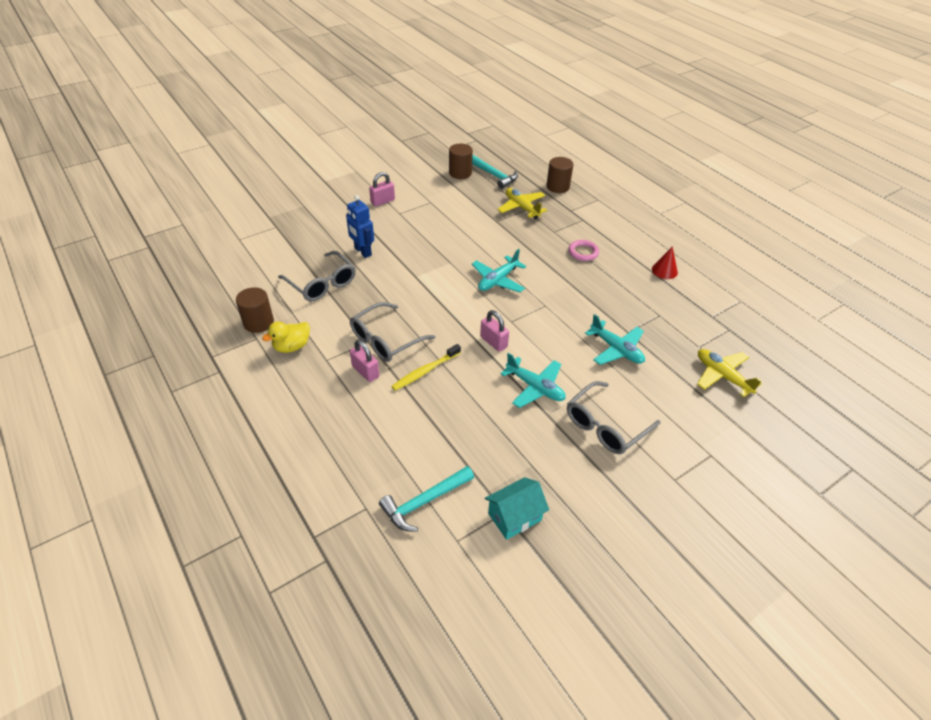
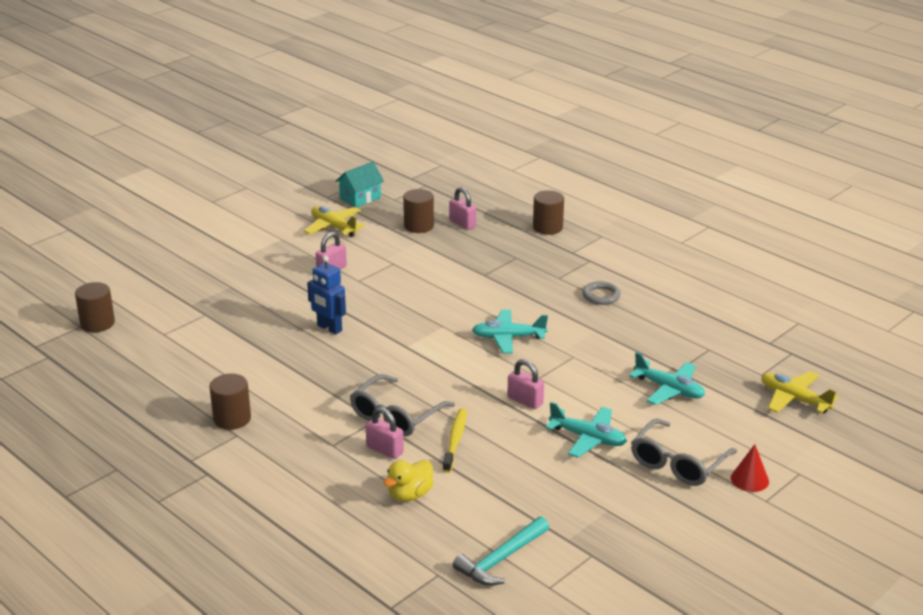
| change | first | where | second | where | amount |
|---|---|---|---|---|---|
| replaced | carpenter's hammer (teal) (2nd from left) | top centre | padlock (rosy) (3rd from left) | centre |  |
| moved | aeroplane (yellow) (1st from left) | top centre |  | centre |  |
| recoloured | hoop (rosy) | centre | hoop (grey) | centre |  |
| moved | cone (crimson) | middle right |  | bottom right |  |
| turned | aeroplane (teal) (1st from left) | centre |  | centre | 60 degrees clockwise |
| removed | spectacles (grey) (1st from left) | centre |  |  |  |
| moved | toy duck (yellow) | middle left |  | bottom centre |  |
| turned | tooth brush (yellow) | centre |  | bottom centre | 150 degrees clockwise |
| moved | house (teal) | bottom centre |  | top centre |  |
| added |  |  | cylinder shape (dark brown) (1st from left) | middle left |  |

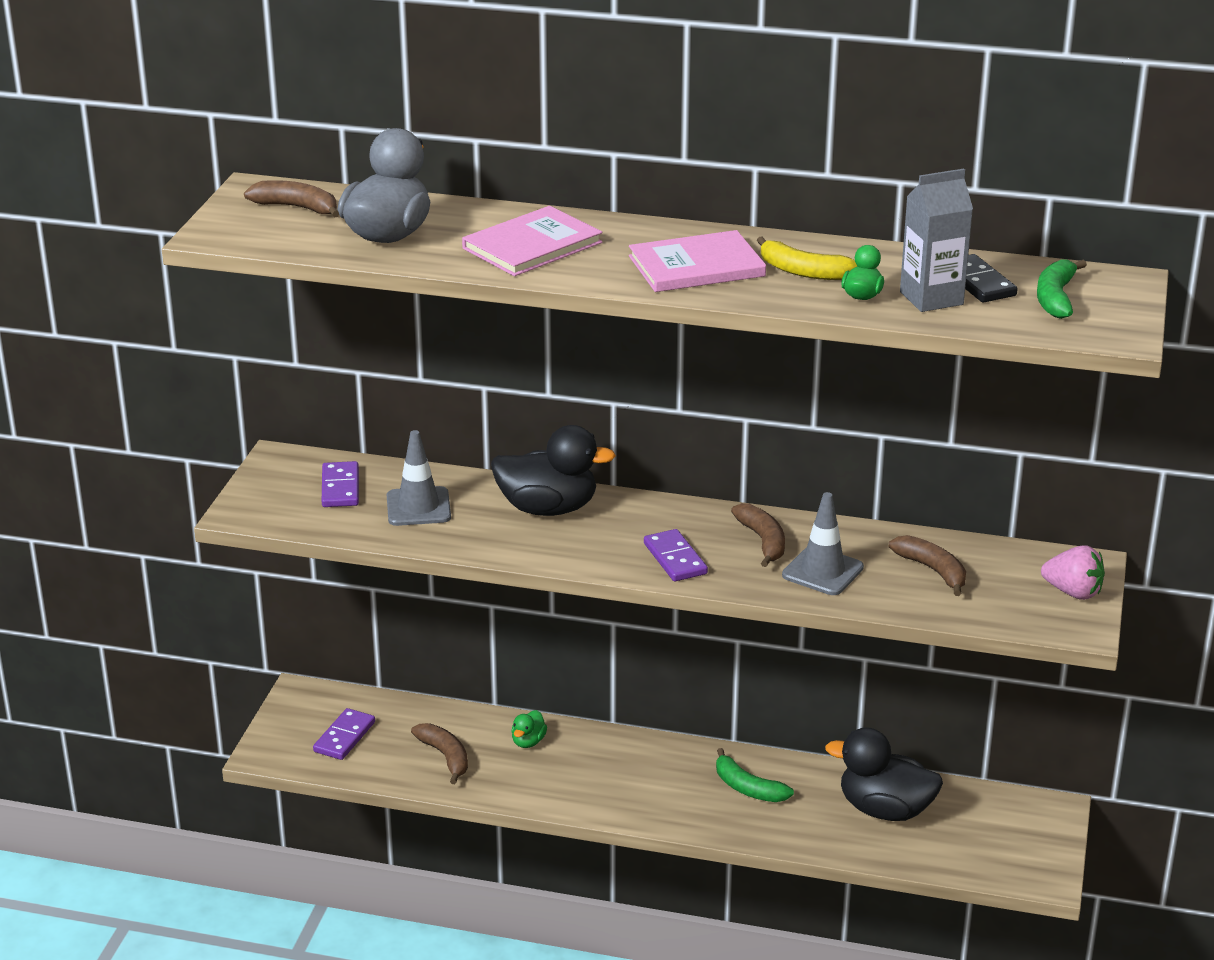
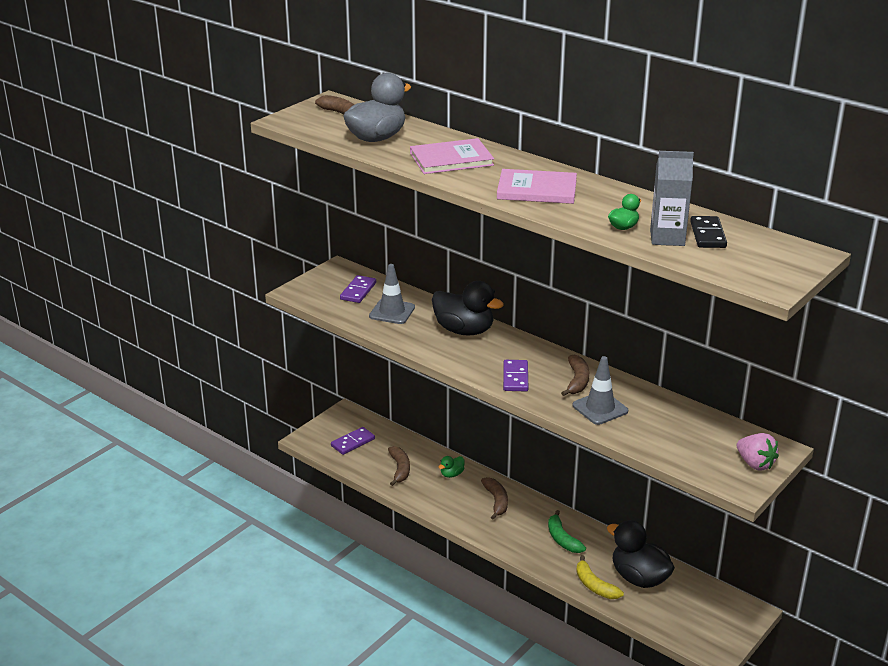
| change | first | where | second | where | amount |
|---|---|---|---|---|---|
| moved | toy banana (yellow) | top centre |  | bottom right |  |
| removed | toy banana (leaf-green) (2nd from left) | top right |  |  |  |
| moved | toy banana (dark brown) (4th from left in the first image) | middle right | toy banana (dark brown) (3rd from left) | bottom centre |  |

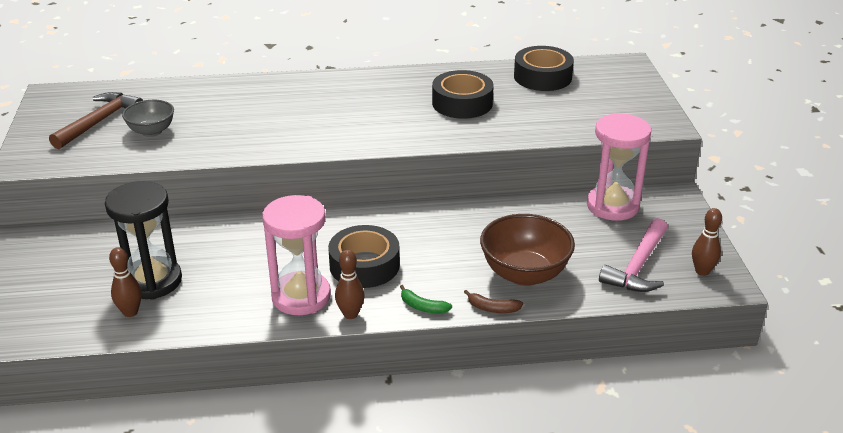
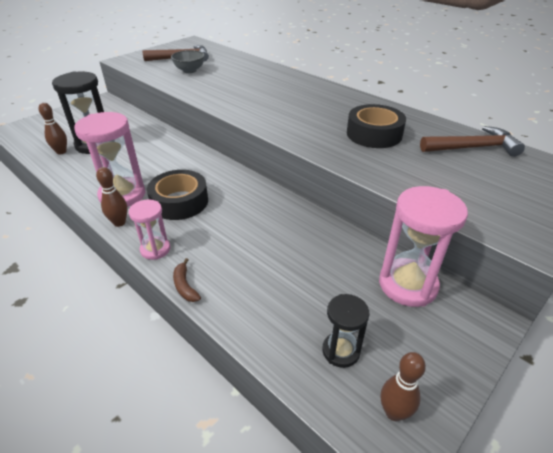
| change | first | where | second | where | amount |
|---|---|---|---|---|---|
| replaced | roll of tape (black) (3rd from left) | top centre | carpenter's hammer (dark brown) (2nd from left) | top right |  |
| removed | serving bowl (dark brown) | centre |  |  |  |
| replaced | carpenter's hammer (rosy) | middle right | sand timer (black) (2nd from left) | bottom centre |  |
| replaced | toy banana (leaf-green) | bottom centre | sand timer (rosy) (2nd from left) | middle left |  |

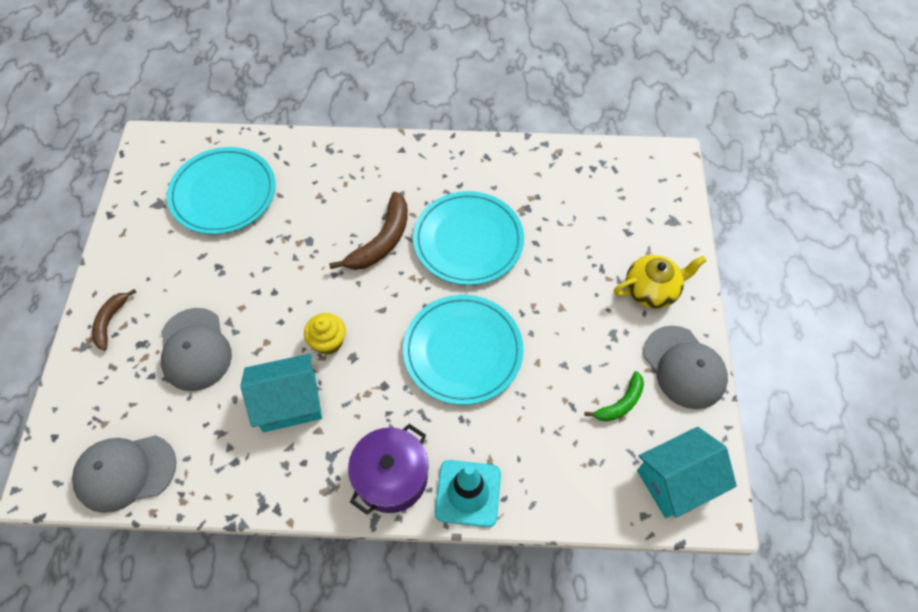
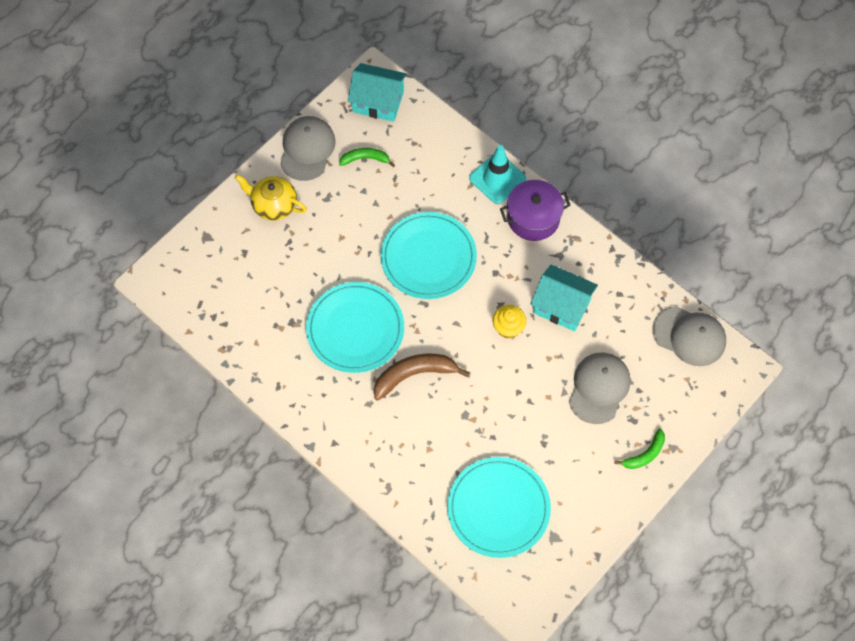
| change | first | where | second | where | amount |
|---|---|---|---|---|---|
| recoloured | toy banana (dark brown) (1st from left) | middle left | toy banana (leaf-green) (2nd from left) | bottom right |  |

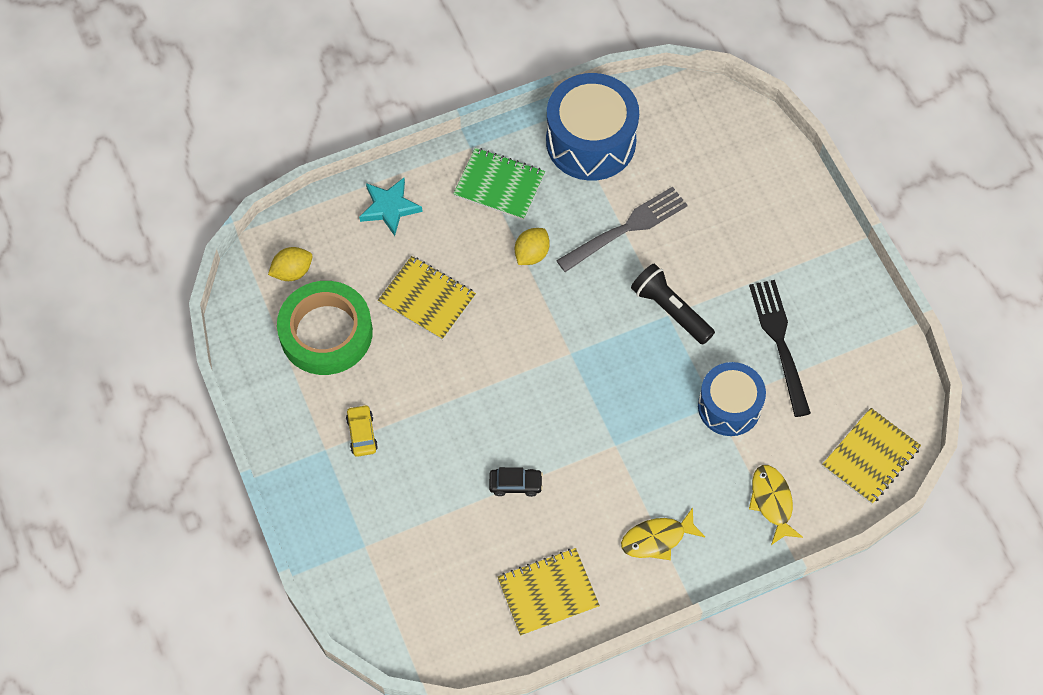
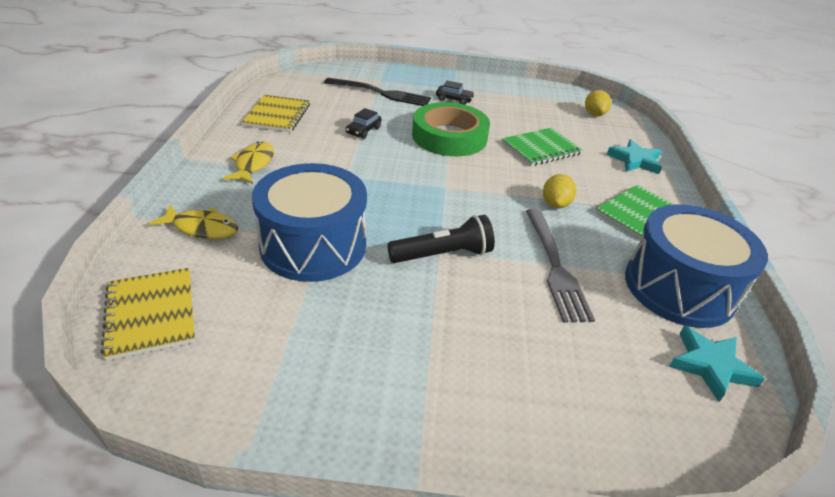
| change | first | where | second | where | amount |
|---|---|---|---|---|---|
| turned | lemon (yellow) (2nd from left in the first image) | centre | lemon (yellow) (1st from left) | middle right | 45 degrees clockwise |
| recoloured | notepad (yellow) (1st from left) | centre | notepad (leaf-green) (1st from left) | top centre |  |
| moved | table fork (black) | middle right |  | top centre |  |
| moved | roll of tape (leaf-green) | middle left |  | top centre |  |
| resized | drum (royal blue) (2nd from left in the first image) | middle right | drum (royal blue) (1st from left) | centre | x1.53 |
| recoloured | toy car (yellow) | centre | toy car (black) (2nd from left) | top centre |  |
| added |  |  | star shape (teal) (2nd from left) | bottom right |  |

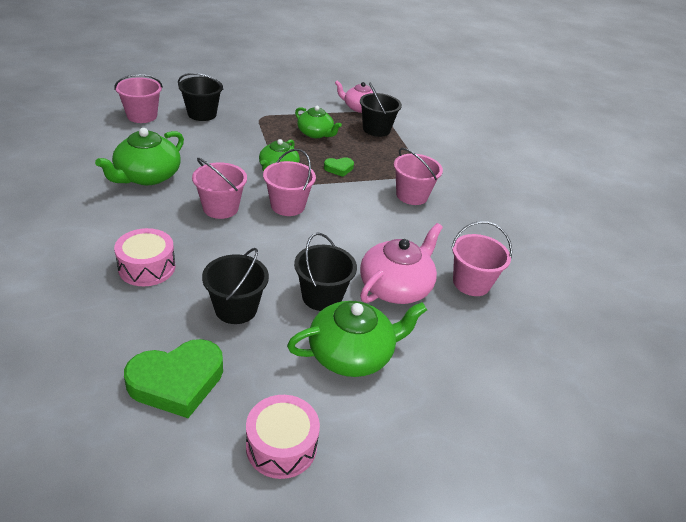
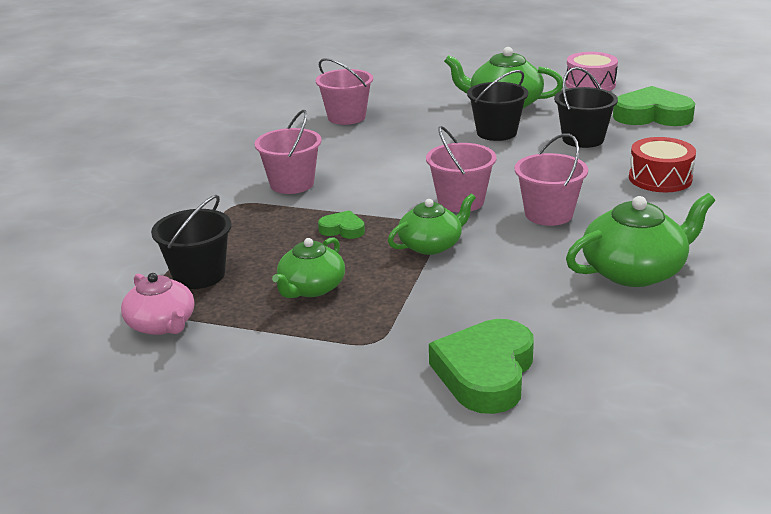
| change | first | where | second | where | amount |
|---|---|---|---|---|---|
| replaced | pail (black) (1st from left) | top left | heart shape (leaf-green) (2nd from left) | bottom centre |  |
| removed | pail (rosy) (1st from left) | top left |  |  |  |
| turned | tea pot (leaf-green) (3rd from left in the first image) | top centre | tea pot (leaf-green) (1st from left) | centre | 135 degrees counterclockwise |
| removed | tea pot (rosy) (2nd from left) | centre |  |  |  |
| recoloured | drum (rosy) (1st from left) | middle left | drum (crimson) | top right |  |

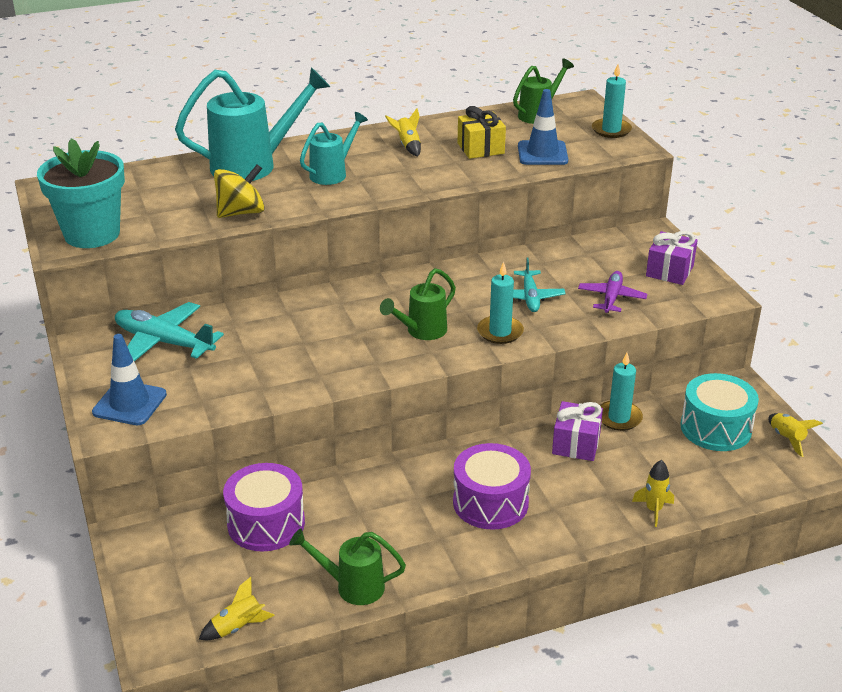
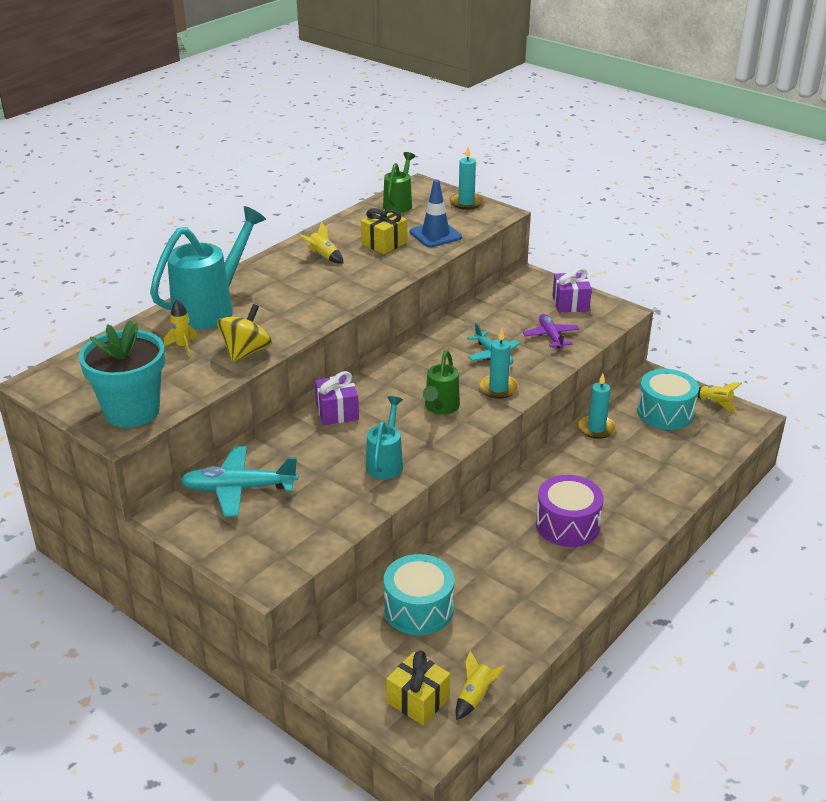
| change | first | where | second | where | amount |
|---|---|---|---|---|---|
| moved | sprinkling can (teal) (2nd from left) | top centre |  | centre |  |
| removed | safety cone (royal blue) (1st from left) | middle left |  |  |  |
| moved | present (violet) (1st from left) | middle right |  | centre |  |
| moved | toy rocket (yellow) (3rd from left in the first image) | bottom right | toy rocket (yellow) (1st from left) | middle left |  |
| recoloured | drum (violet) (1st from left) | bottom left | drum (teal) (1st from left) | bottom centre |  |
| removed | sprinkling can (leaf-green) (1st from left) | bottom centre |  |  |  |
| added |  |  | present (yellow) (2nd from left) | bottom centre |  |

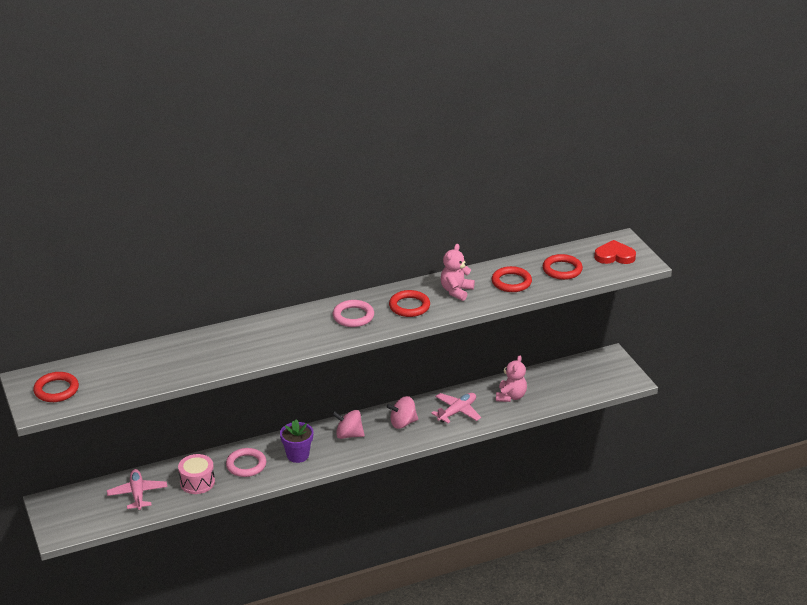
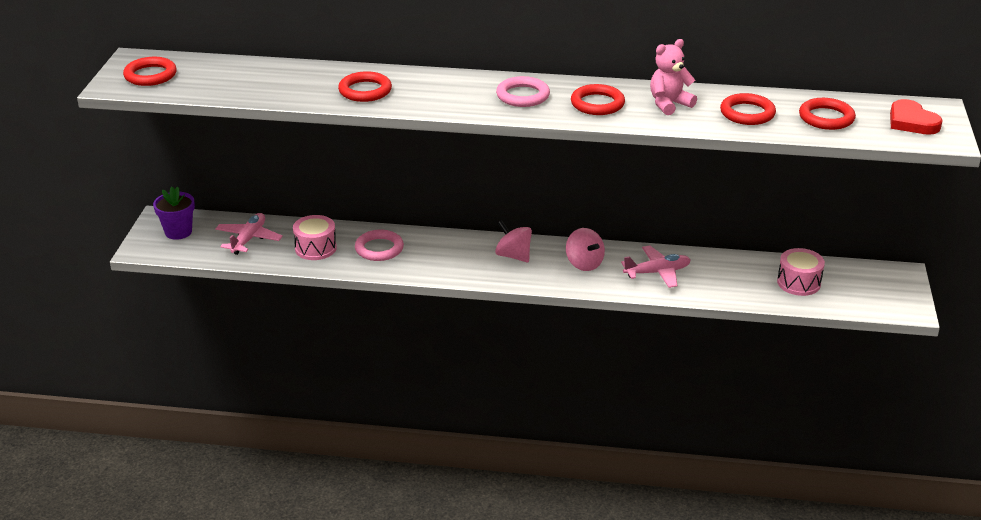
| change | first | where | second | where | amount |
|---|---|---|---|---|---|
| turned | heart shape (crimson) | middle right |  | top right | 150 degrees counterclockwise |
| removed | teddy (rosy) (2nd from left) | centre |  |  |  |
| turned | whirligig (rosy) (2nd from left) | bottom centre |  | centre | 135 degrees counterclockwise |
| moved | potted plant (violet) | bottom centre |  | middle left |  |
| added |  |  | hoop (crimson) (2nd from left) | top centre |  |
| added |  |  | drum (rosy) (2nd from left) | middle right |  |

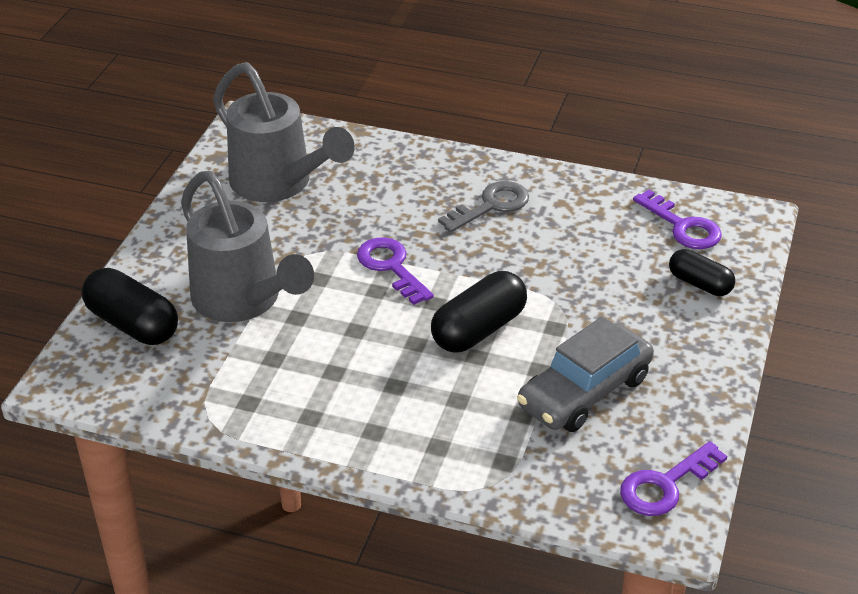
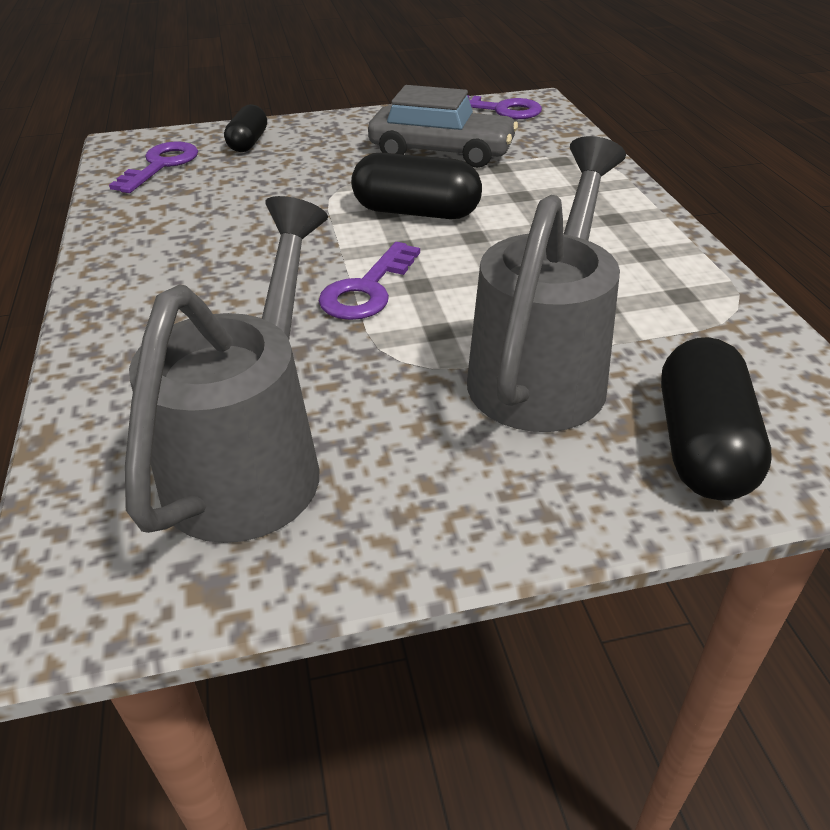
| change | first | where | second | where | amount |
|---|---|---|---|---|---|
| removed | key (grey) | centre |  |  |  |

